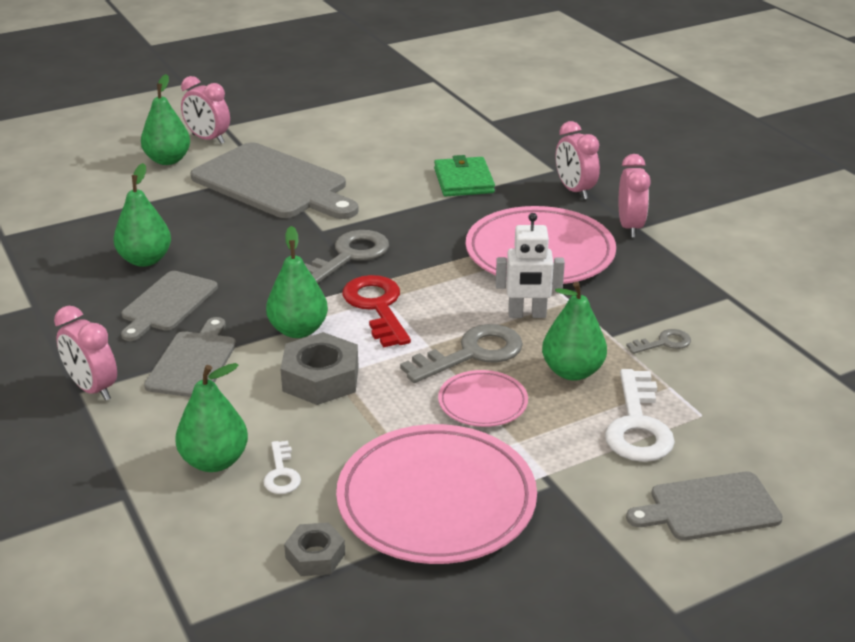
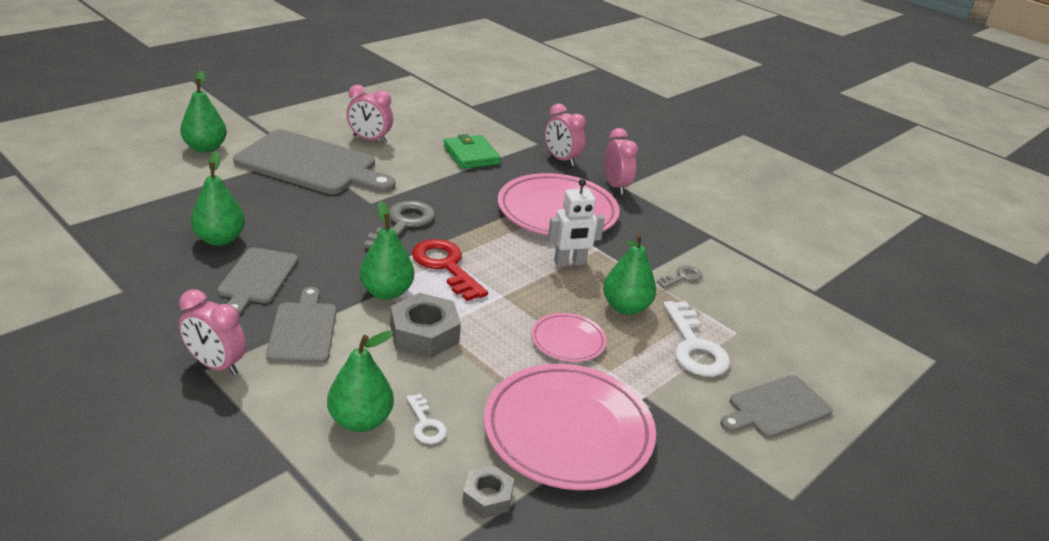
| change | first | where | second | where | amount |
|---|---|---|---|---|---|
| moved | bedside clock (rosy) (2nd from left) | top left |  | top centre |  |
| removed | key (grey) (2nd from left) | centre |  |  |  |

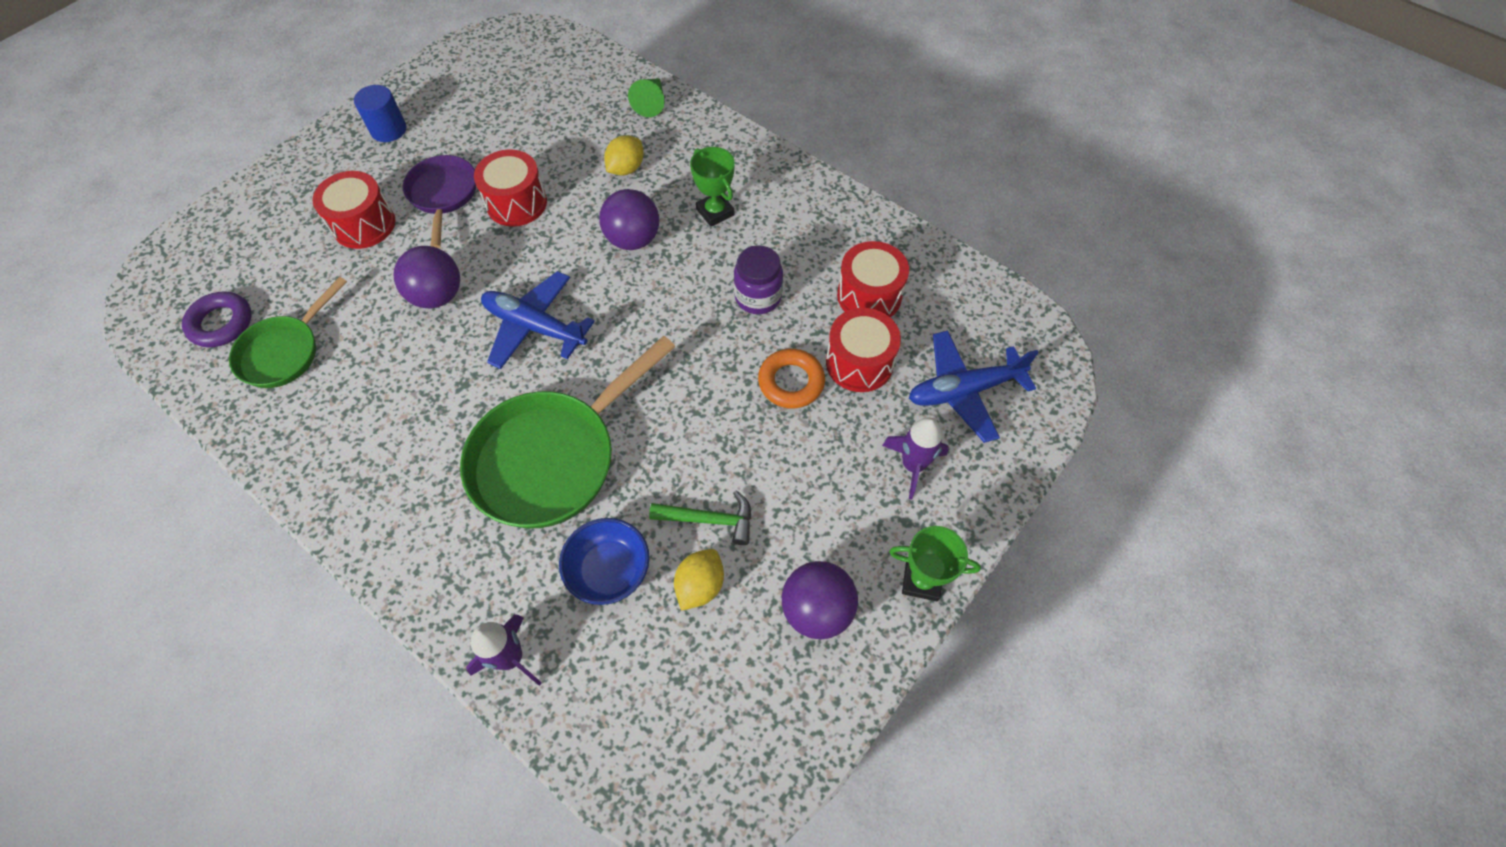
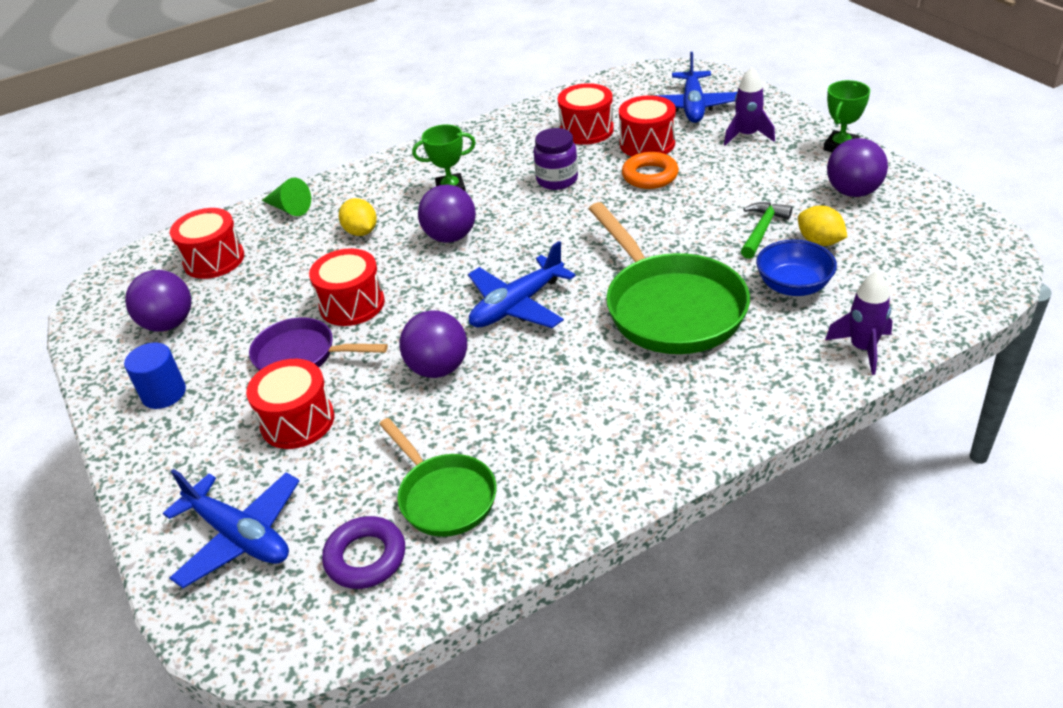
| change | first | where | second | where | amount |
|---|---|---|---|---|---|
| added |  |  | drum (crimson) (1st from left) | middle left |  |
| added |  |  | ball (violet) (1st from left) | middle left |  |
| added |  |  | aeroplane (royal blue) (1st from left) | bottom left |  |

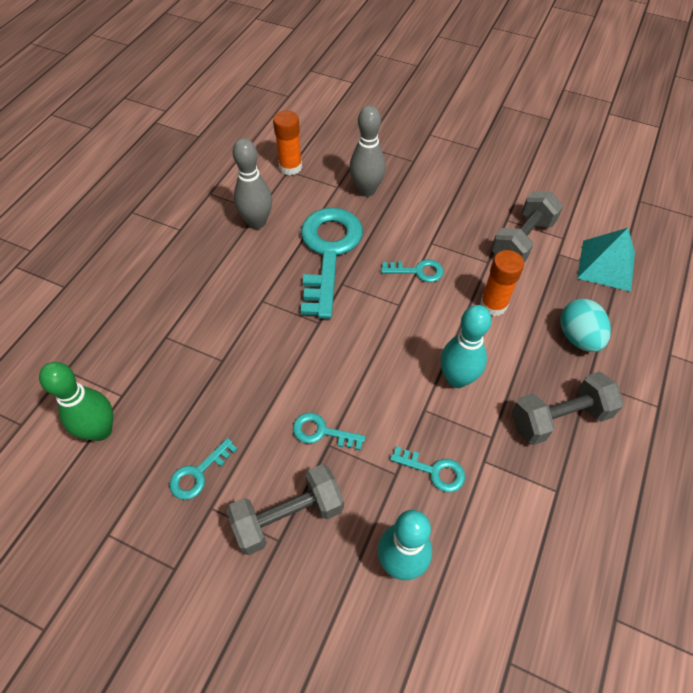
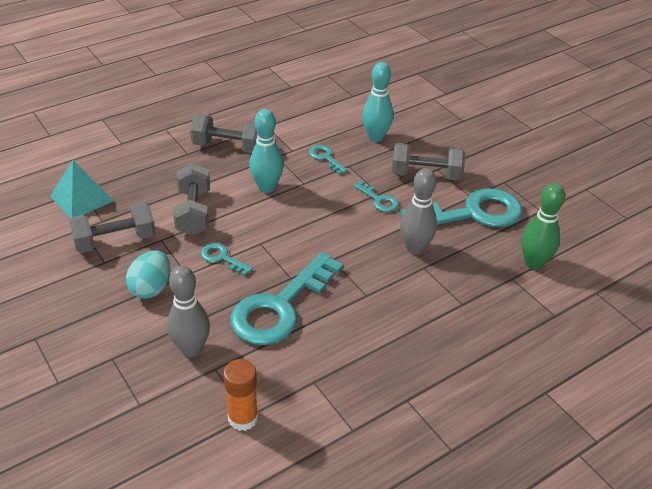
| change | first | where | second | where | amount |
|---|---|---|---|---|---|
| moved | bowling pin (grey) (1st from left in the first image) | top centre | bowling pin (grey) (2nd from left) | centre |  |
| replaced | stick of glue (orange) (2nd from left) | middle right | free weight (grey) (2nd from left) | middle left |  |
| moved | toy egg (teal) | middle right |  | middle left |  |
| resized | key (teal) (1st from left in the first image) | bottom left | key (teal) (5th from left) | middle right | x2.27 |

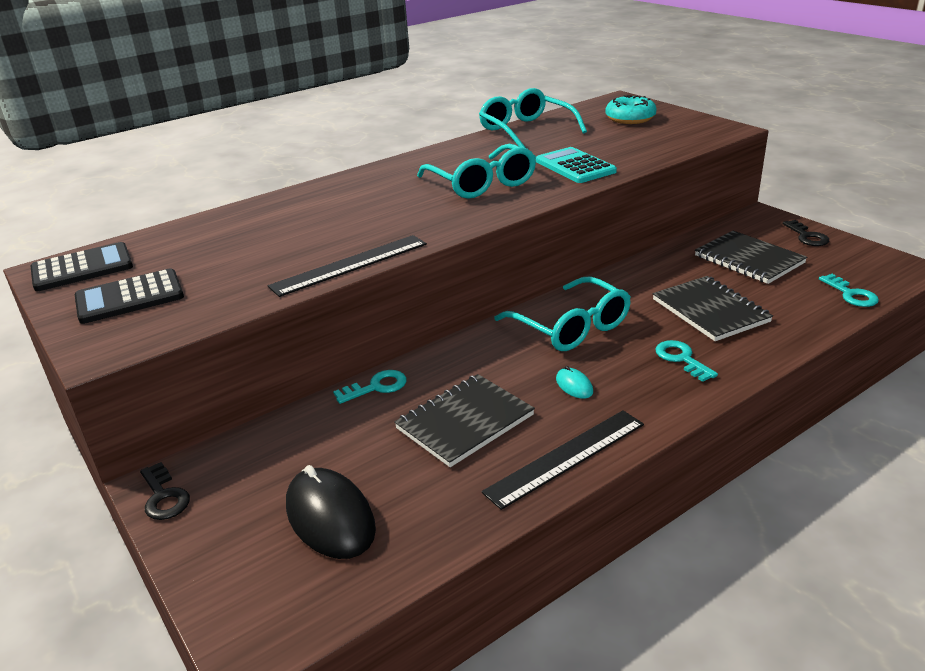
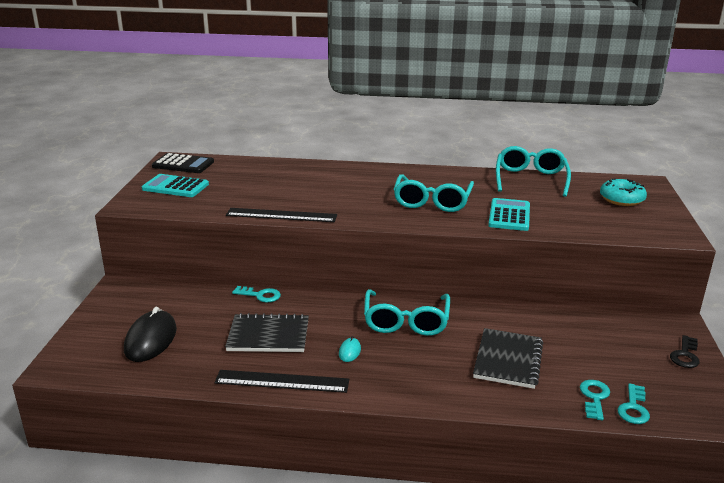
| change | first | where | second | where | amount |
|---|---|---|---|---|---|
| removed | notepad (black) (3rd from left) | middle right |  |  |  |
| recoloured | calculator (black) (2nd from left) | middle left | calculator (teal) (1st from left) | middle left |  |
| moved | key (teal) (2nd from left) | middle right |  | bottom right |  |
| removed | key (black) (1st from left) | bottom left |  |  |  |

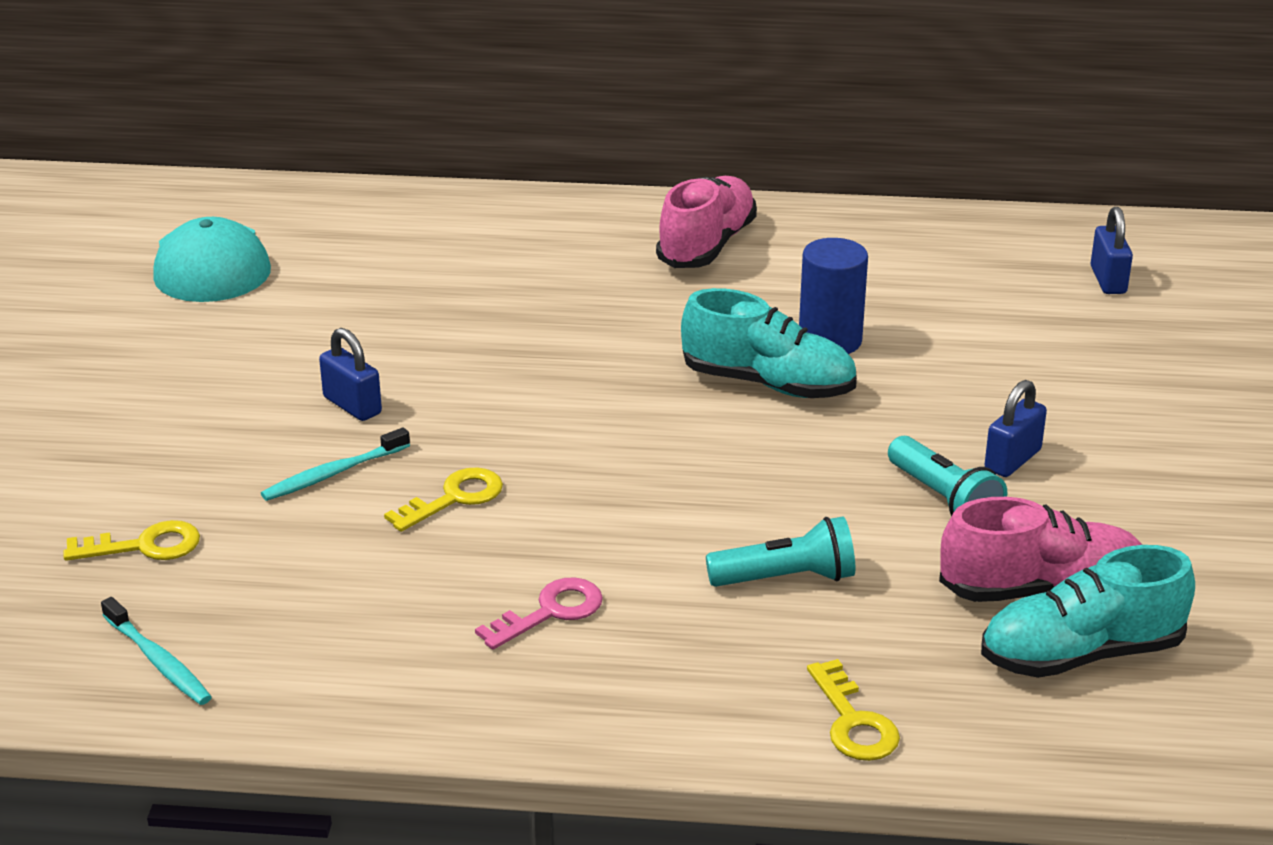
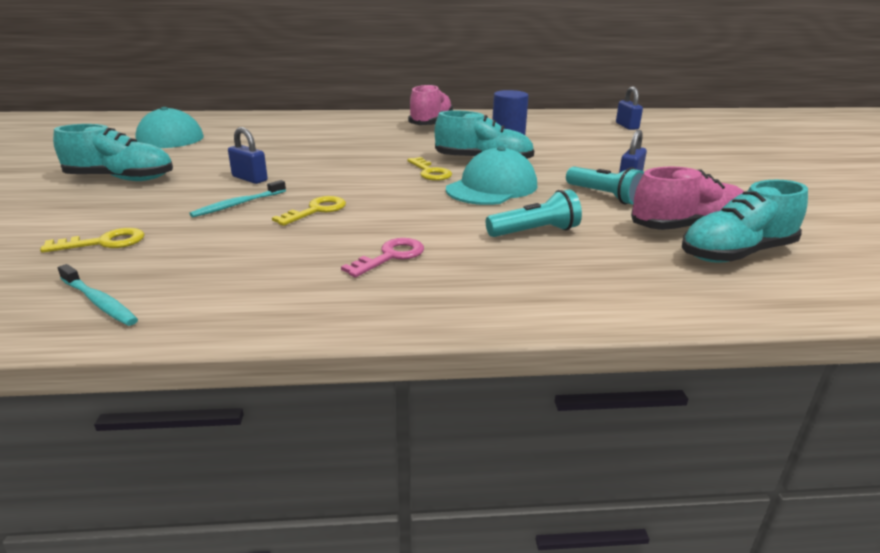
| change | first | where | second | where | amount |
|---|---|---|---|---|---|
| moved | key (yellow) (3rd from left) | bottom right |  | top centre |  |
| added |  |  | shoe (teal) (1st from left) | top left |  |
| added |  |  | cap (teal) (2nd from left) | top centre |  |

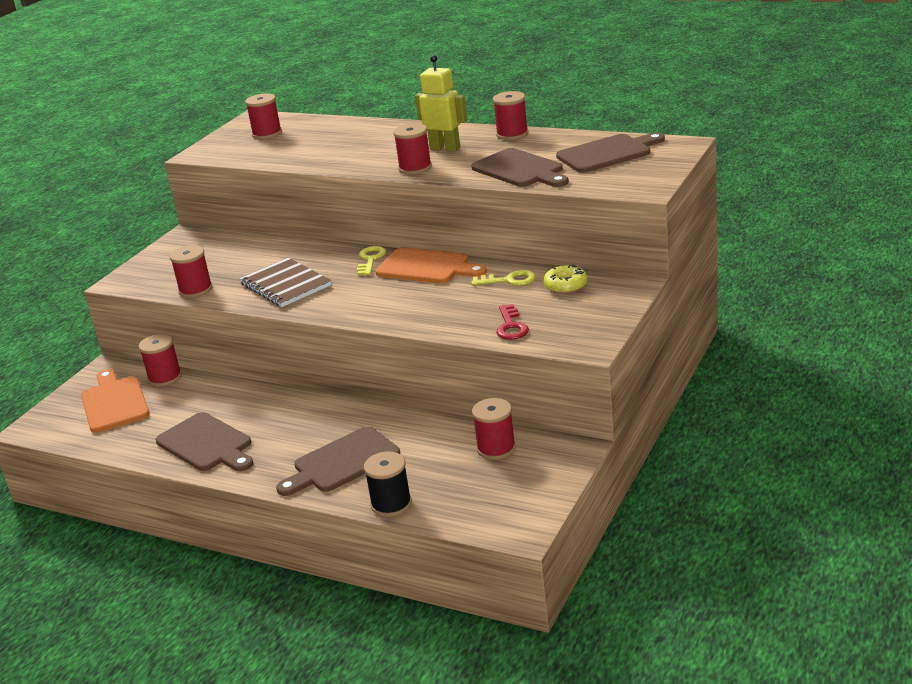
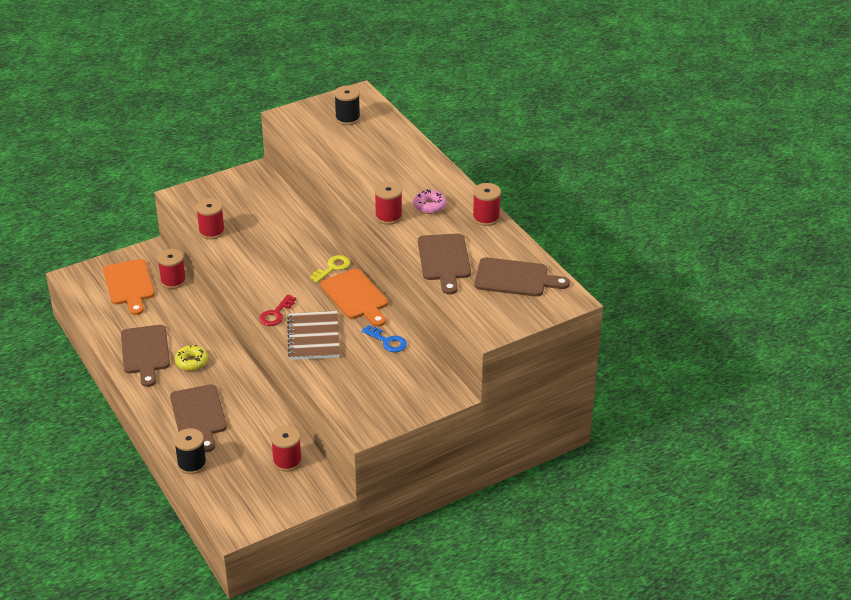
| change | first | where | second | where | amount |
|---|---|---|---|---|---|
| replaced | toy robot (yellow) | top centre | doughnut (rosy) | centre |  |
| recoloured | spool (crimson) (3rd from left) | top left | spool (black) (2nd from left) | top centre |  |
| moved | notepad (dark brown) | middle left |  | centre |  |
| moved | doughnut (yellow) | centre |  | middle left |  |
| recoloured | key (yellow) (2nd from left) | centre | key (royal blue) | centre |  |
| moved | key (crimson) | centre |  | middle left |  |
| turned | chopping board (orange) (1st from left) | middle left |  | middle left | 150 degrees clockwise |
| turned | chopping board (dark brown) (2nd from left) | bottom centre |  | bottom left | 105 degrees counterclockwise |

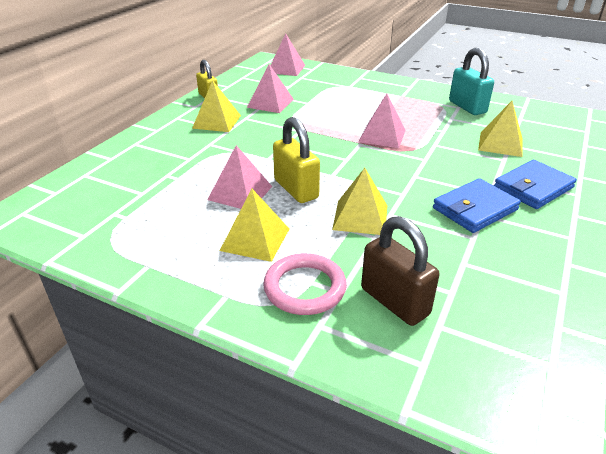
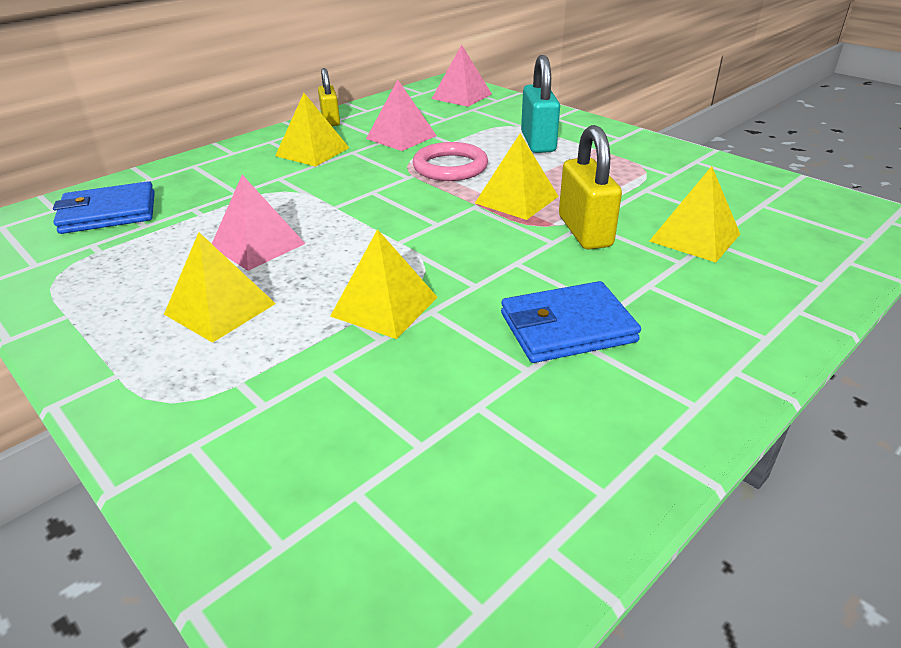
| change | first | where | second | where | amount |
|---|---|---|---|---|---|
| moved | padlock (teal) | top right |  | top centre |  |
| recoloured | solid pyramid (rosy) (4th from left) | top centre | solid pyramid (yellow) (4th from left) | top centre |  |
| moved | padlock (yellow) (2nd from left) | centre |  | top centre |  |
| moved | card wallet (royal blue) (2nd from left in the first image) | middle right | card wallet (royal blue) (1st from left) | top left |  |
| removed | padlock (dark brown) | centre |  |  |  |
| moved | hoop (rosy) | centre |  | top centre |  |

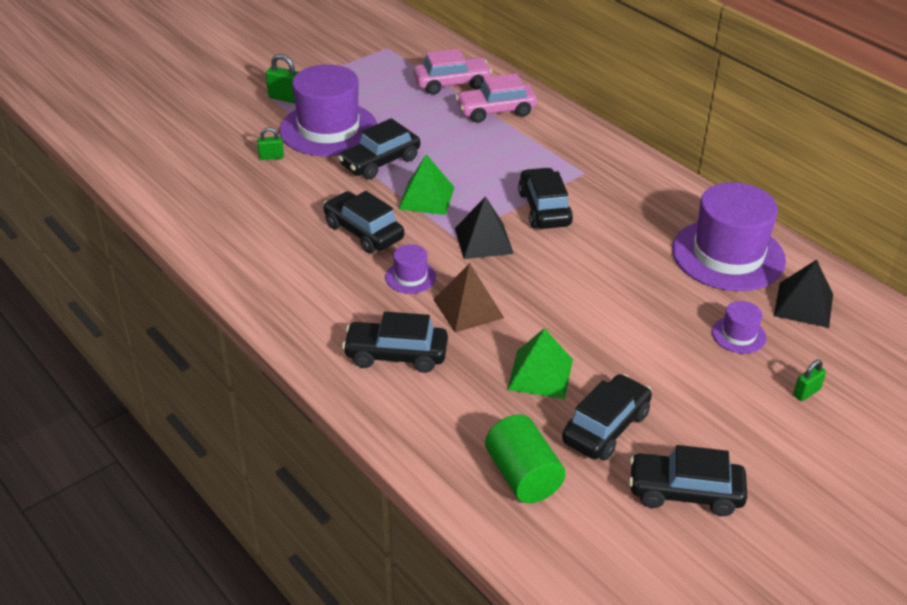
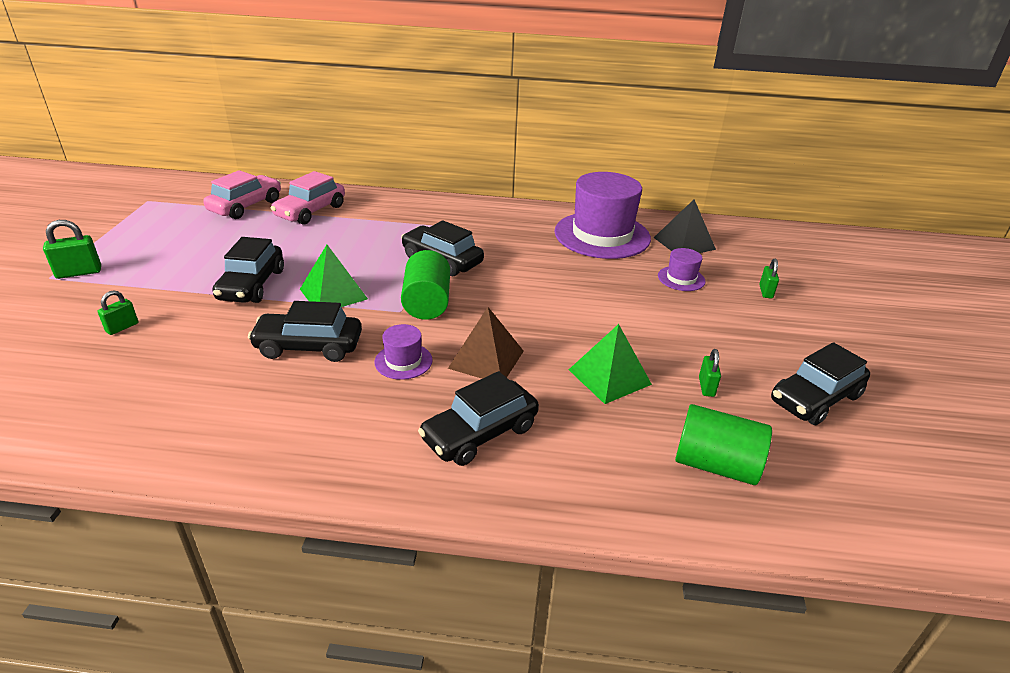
| change | first | where | second | where | amount |
|---|---|---|---|---|---|
| removed | hat (violet) (1st from left) | top centre |  |  |  |
| replaced | solid pyramid (black) (1st from left) | centre | cylinder shape (leaf-green) (1st from left) | centre |  |
| replaced | toy car (black) (5th from left) | bottom right | padlock (leaf-green) (3rd from left) | middle right |  |

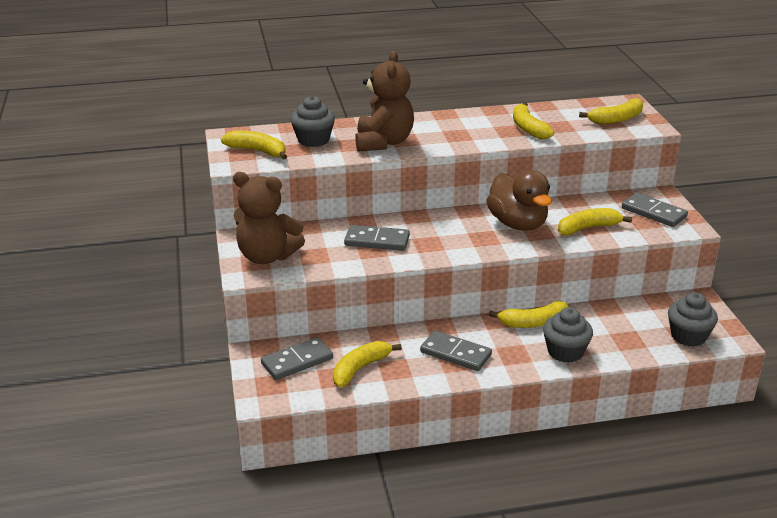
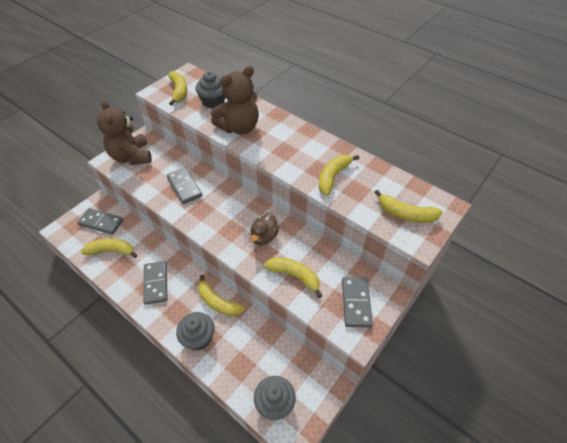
| change | first | where | second | where | amount |
|---|---|---|---|---|---|
| resized | toy duck (dark brown) | middle right |  | centre | x0.61 |

